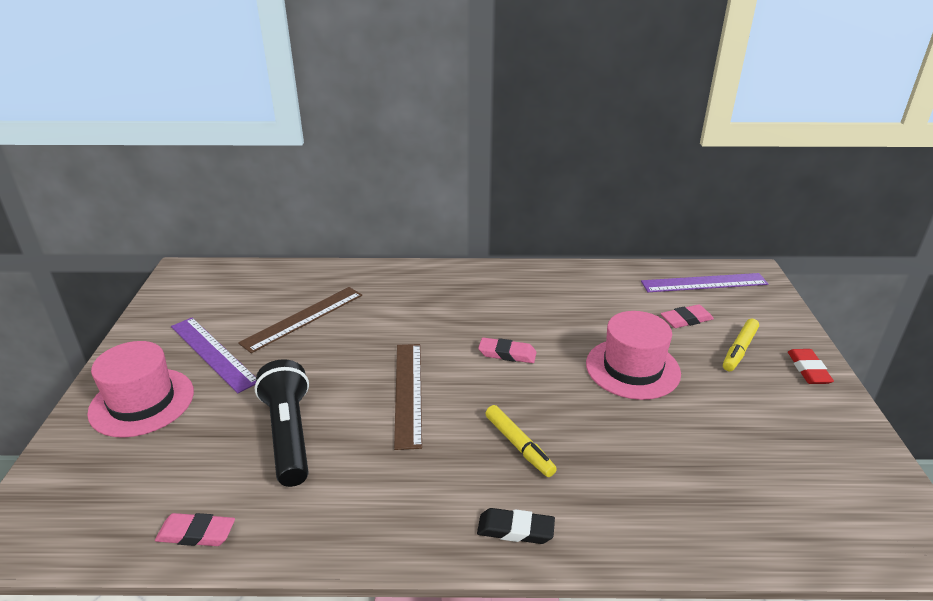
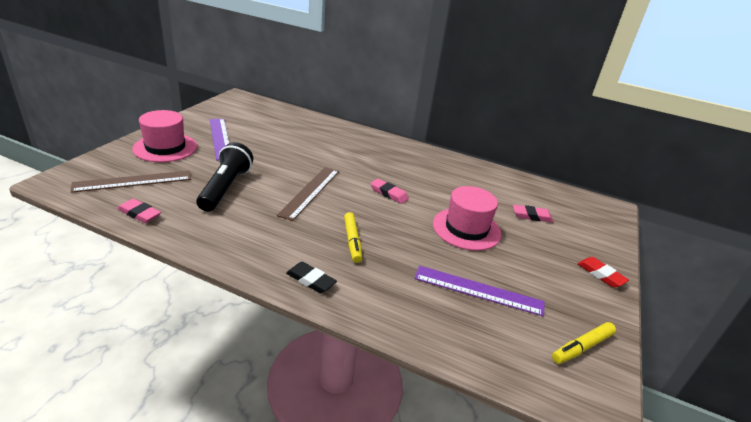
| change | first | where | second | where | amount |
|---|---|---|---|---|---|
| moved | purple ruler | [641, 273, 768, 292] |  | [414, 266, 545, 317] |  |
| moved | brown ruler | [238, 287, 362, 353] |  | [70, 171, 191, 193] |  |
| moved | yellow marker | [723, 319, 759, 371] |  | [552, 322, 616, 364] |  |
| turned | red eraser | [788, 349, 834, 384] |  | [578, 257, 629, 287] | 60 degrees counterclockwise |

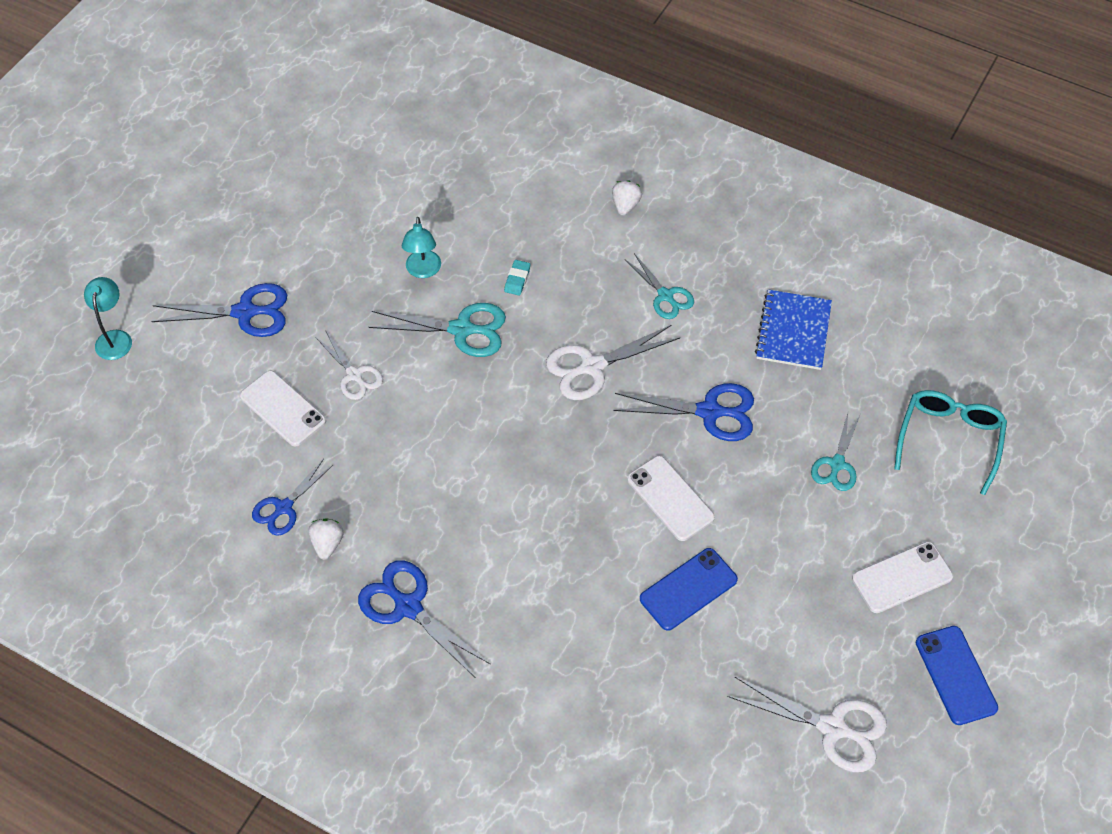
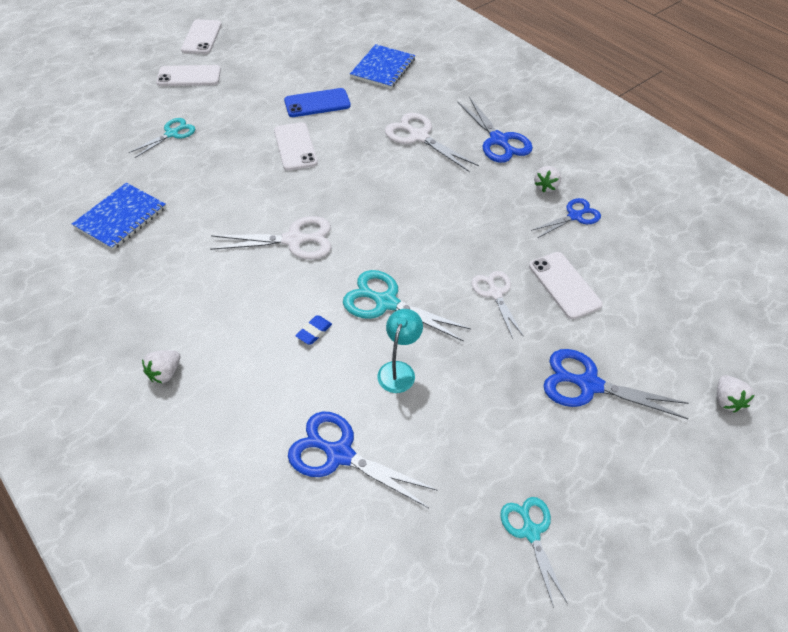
| change | first | where | second | where | amount |
|---|---|---|---|---|---|
| moved | turquoise scissors | [625, 253, 694, 319] |  | [500, 497, 568, 608] |  |
| recoloured | turquoise eraser | [504, 260, 530, 295] | blue eraser | [295, 315, 332, 345] |  |
| replaced | turquoise lamp | [84, 277, 132, 360] | white strawberry | [717, 375, 755, 412] |  |
| moved | blue scissors | [613, 383, 754, 441] |  | [288, 411, 438, 508] |  |
| removed | turquoise glasses | [894, 390, 1007, 495] |  |  |  |
| recoloured | blue phone | [916, 626, 998, 725] | white phone | [181, 19, 222, 54] |  |
| moved | white scissors | [727, 677, 887, 772] |  | [385, 113, 479, 172] |  |
| added |  |  | blue notebook | [350, 44, 416, 89] |  |

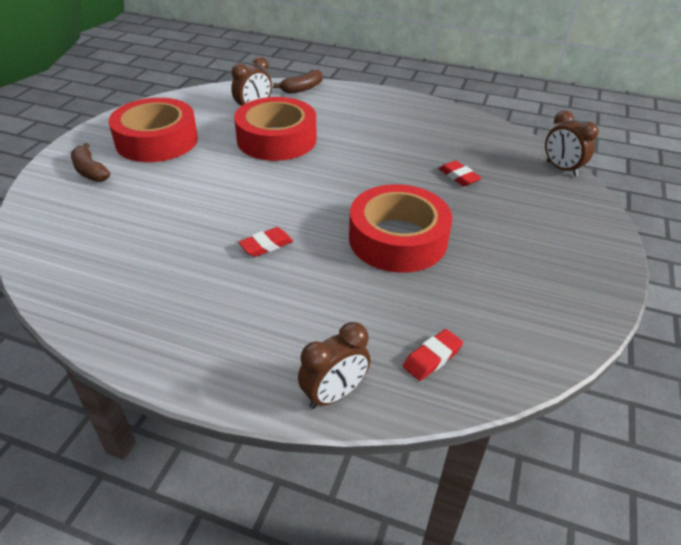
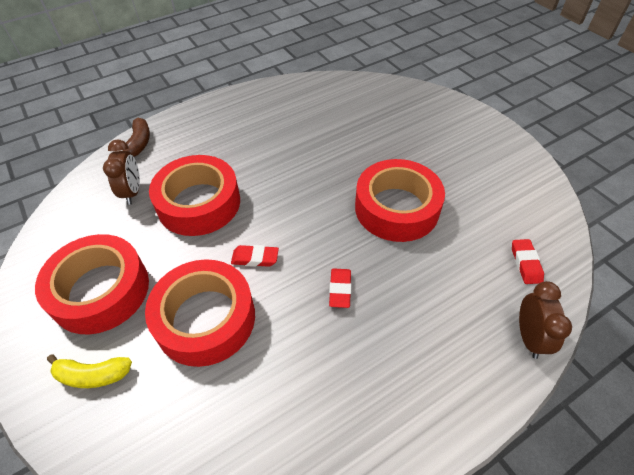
| change | first | where | second | where | amount |
|---|---|---|---|---|---|
| removed | brown clock | [545, 111, 599, 177] |  |  |  |
| recoloured | brown banana | [71, 143, 110, 182] | yellow banana | [47, 354, 132, 388] |  |
| moved | red eraser | [439, 160, 481, 186] |  | [231, 245, 279, 267] |  |
| added |  |  | red tape | [145, 259, 255, 367] |  |

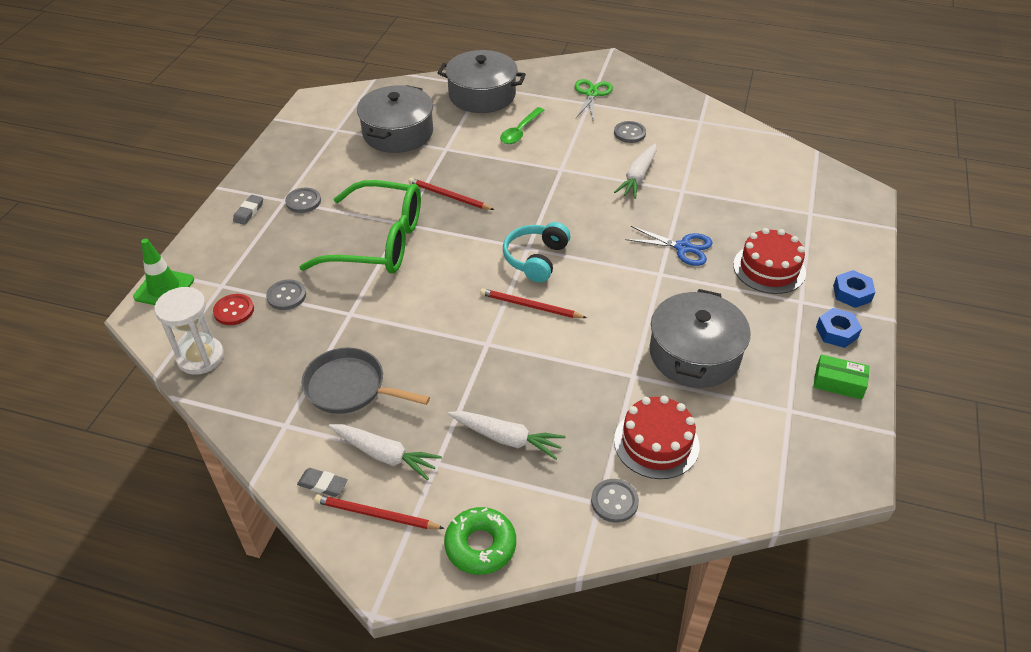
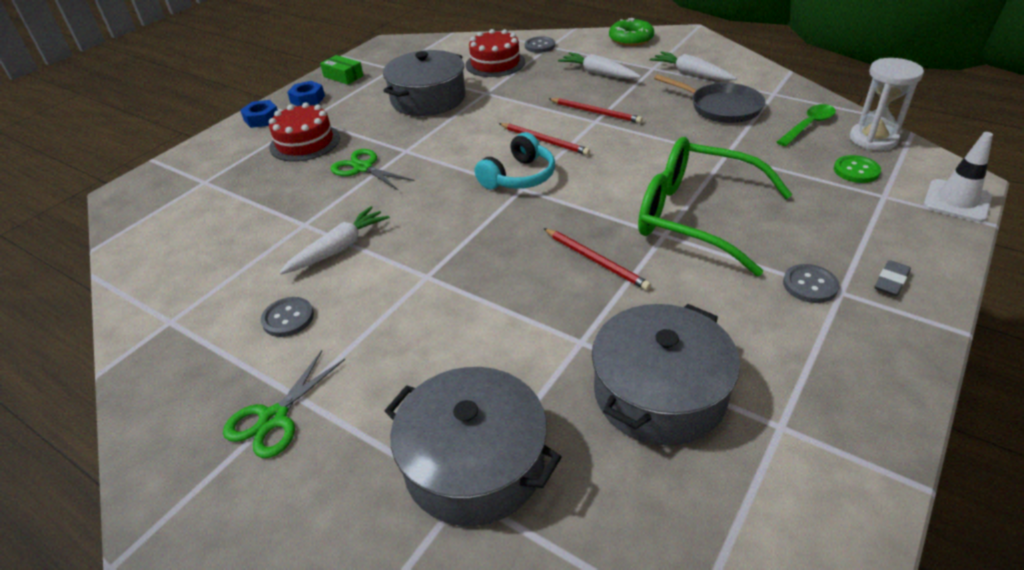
| change | first | where | second | where | amount |
|---|---|---|---|---|---|
| moved | green spoon | [500, 107, 544, 144] |  | [777, 104, 836, 146] |  |
| recoloured | blue scissors | [625, 226, 713, 266] | green scissors | [331, 149, 415, 191] |  |
| recoloured | green traffic cone | [133, 239, 194, 305] | white traffic cone | [923, 132, 993, 222] |  |
| removed | grey button | [266, 279, 306, 310] |  |  |  |
| recoloured | red button | [213, 294, 254, 325] | green button | [834, 155, 881, 183] |  |
| removed | grey eraser | [297, 468, 348, 497] |  |  |  |
| moved | red pencil | [314, 495, 445, 529] |  | [549, 98, 643, 123] |  |

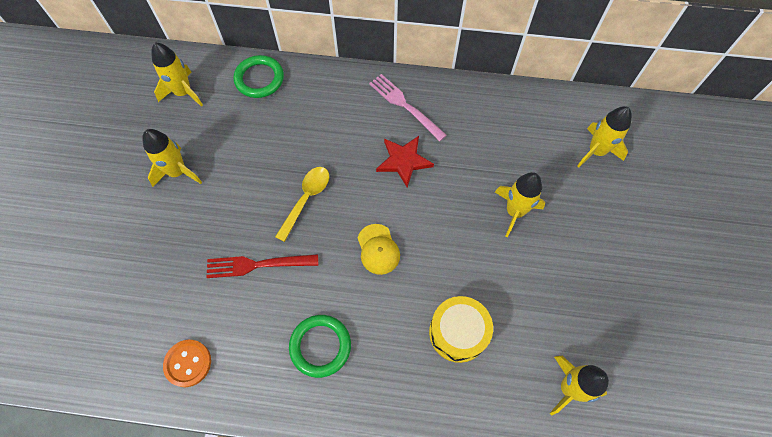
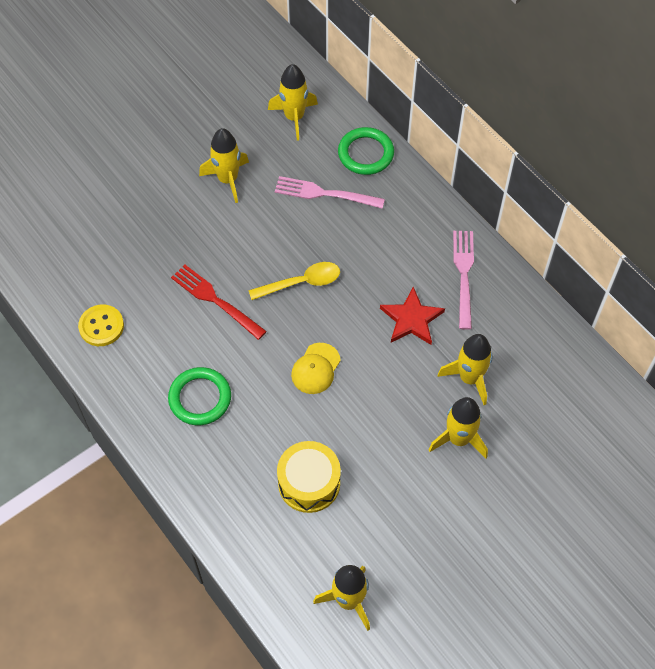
| change | first | where | second | where | amount |
|---|---|---|---|---|---|
| moved | yellow rocket | [577, 106, 632, 168] |  | [438, 334, 493, 405] |  |
| recoloured | orange button | [163, 340, 211, 387] | yellow button | [78, 304, 124, 346] |  |
| added |  |  | pink fork | [275, 176, 385, 209] |  |

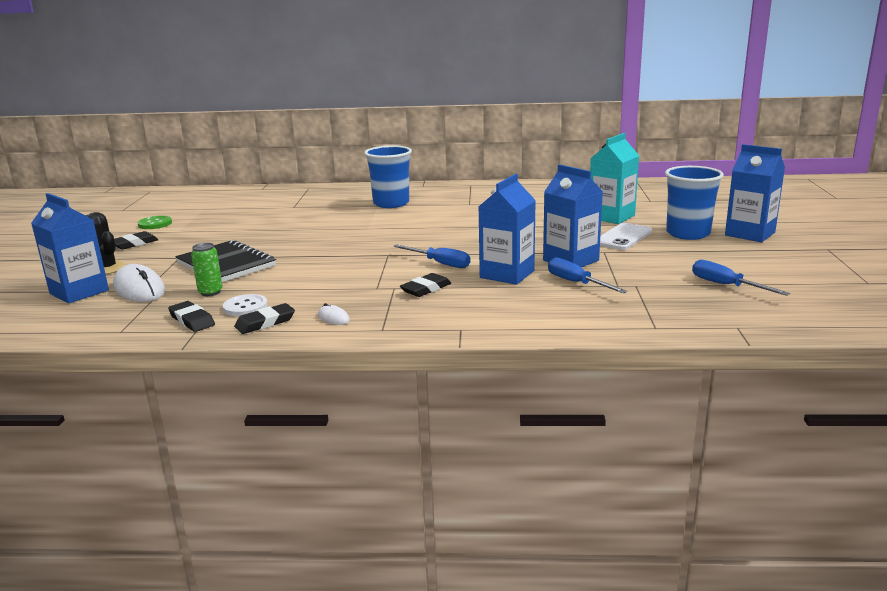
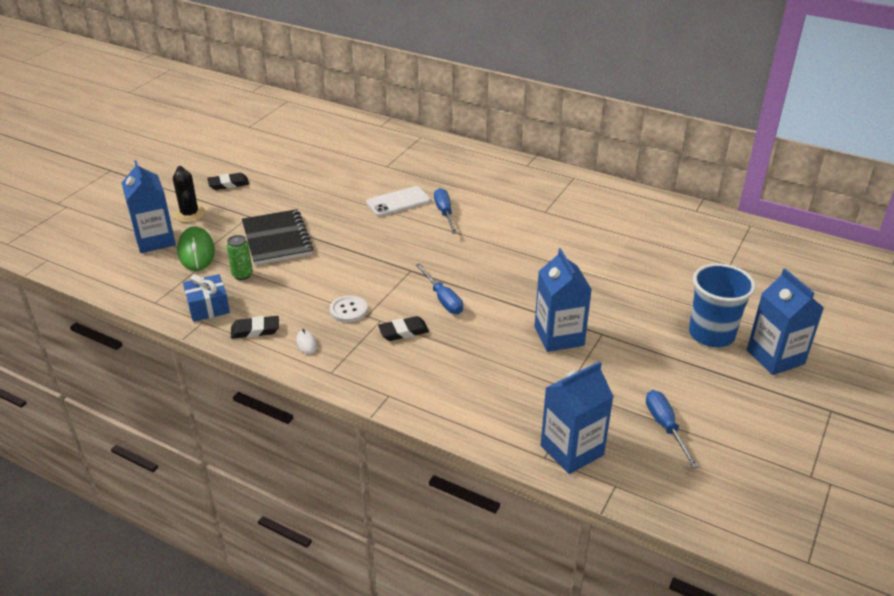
| change | first | where | second | where | amount |
|---|---|---|---|---|---|
| removed | turquoise carton | [590, 133, 639, 224] |  |  |  |
| removed | blue cup | [364, 145, 412, 208] |  |  |  |
| moved | blue carton | [479, 174, 536, 285] |  | [541, 361, 614, 474] |  |
| removed | green button | [138, 216, 172, 229] |  |  |  |
| moved | white phone | [600, 223, 652, 250] |  | [366, 186, 431, 217] |  |
| moved | blue screwdriver | [548, 257, 628, 293] |  | [434, 188, 457, 234] |  |
| recoloured | white mouse | [113, 264, 165, 302] | green mouse | [177, 226, 215, 271] |  |
| moved | white button | [223, 294, 268, 317] |  | [330, 296, 367, 323] |  |
| replaced | black eraser | [168, 301, 215, 332] | blue gift | [183, 274, 230, 322] |  |

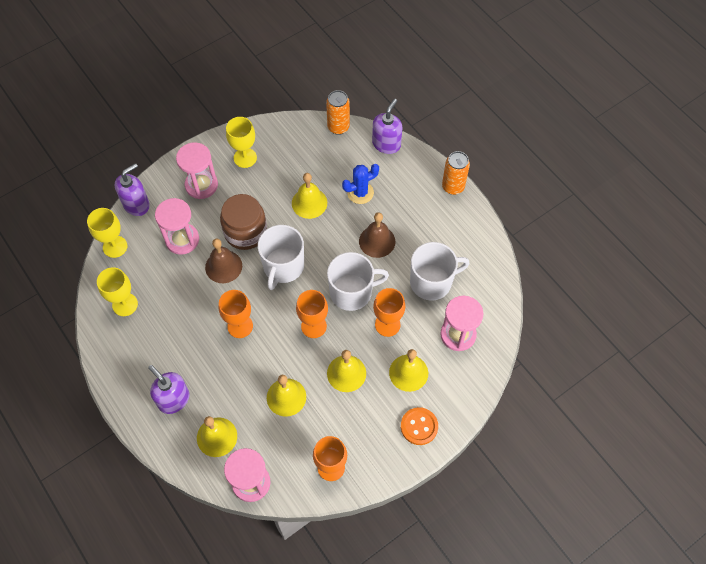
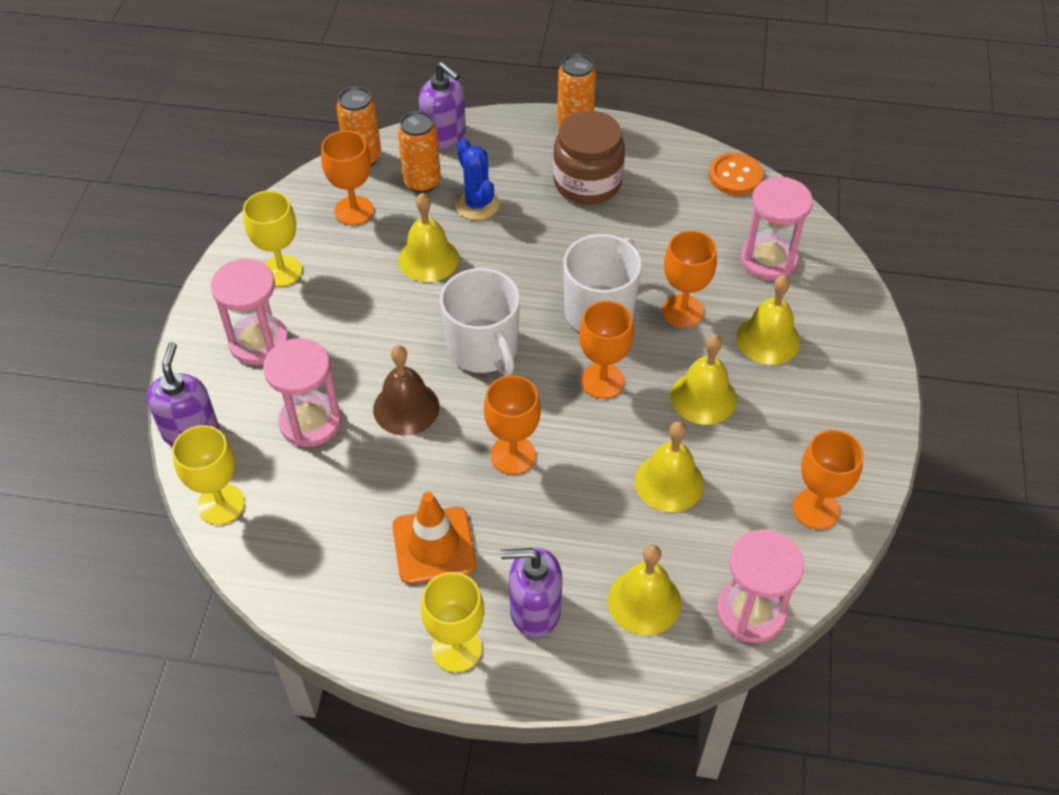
| change | first | where | second | where | amount |
|---|---|---|---|---|---|
| turned | purple soap dispenser | [372, 99, 402, 154] |  | [418, 62, 466, 149] | 150 degrees clockwise |
| turned | blue cactus | [342, 164, 379, 204] |  | [455, 138, 499, 220] | 45 degrees counterclockwise |
| moved | brown jar | [220, 194, 267, 250] |  | [553, 111, 625, 204] |  |
| removed | brown bell | [359, 212, 396, 258] |  |  |  |
| removed | white mug | [410, 242, 470, 301] |  |  |  |
| moved | yellow goblet | [97, 267, 138, 316] |  | [421, 572, 484, 672] |  |
| moved | orange button | [401, 407, 438, 445] |  | [709, 152, 763, 195] |  |
| added |  |  | orange can | [398, 111, 441, 193] |  |
| added |  |  | orange goblet | [321, 130, 374, 225] |  |
| added |  |  | orange traffic cone | [392, 492, 476, 584] |  |

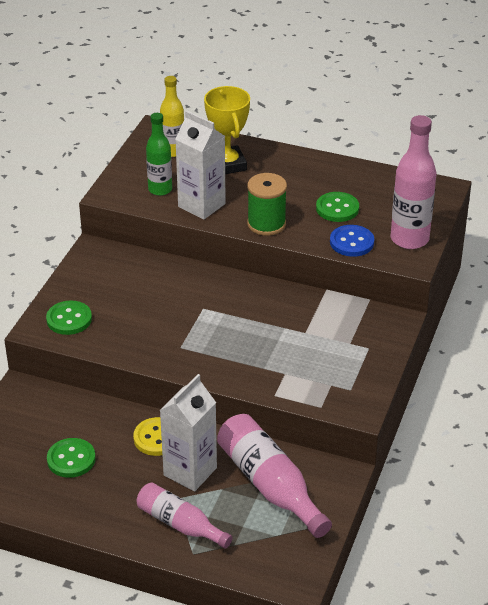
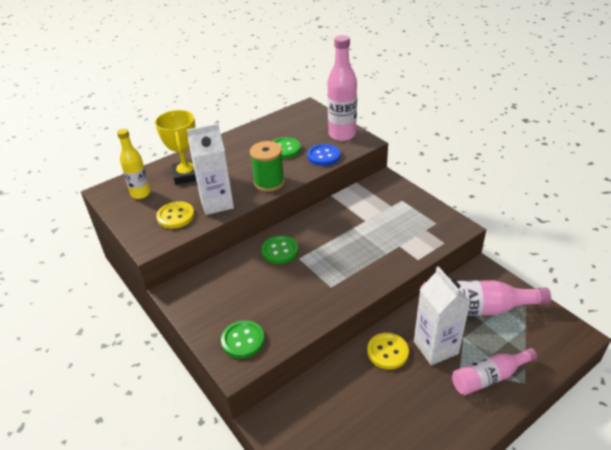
| change | first | where | second | where | amount |
|---|---|---|---|---|---|
| turned | yellow trophy | [204, 86, 250, 174] |  | [155, 110, 196, 185] | 60 degrees clockwise |
| replaced | green bottle | [146, 113, 172, 196] | yellow button | [156, 201, 194, 229] |  |
| moved | green button | [47, 438, 96, 478] |  | [261, 235, 298, 264] |  |

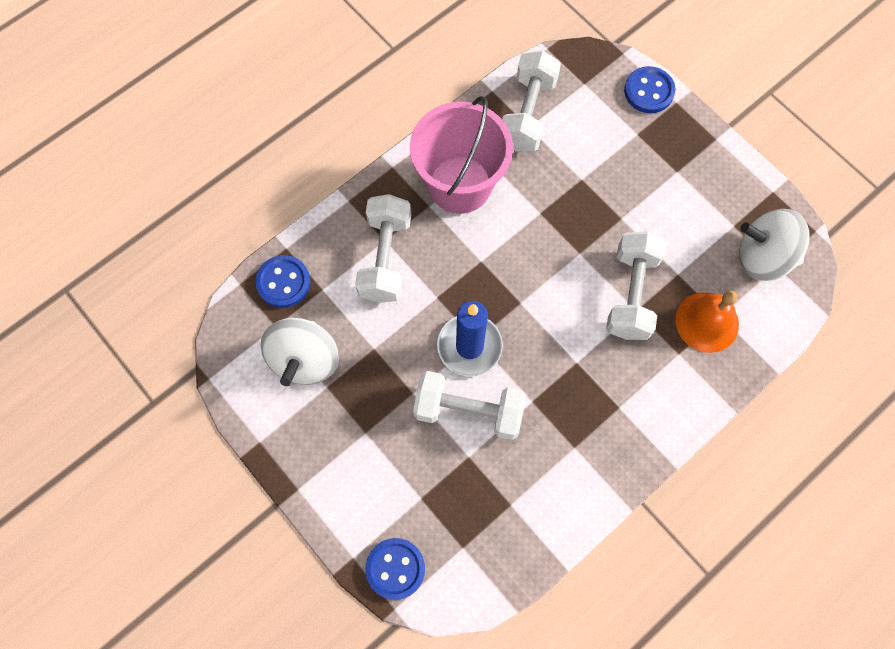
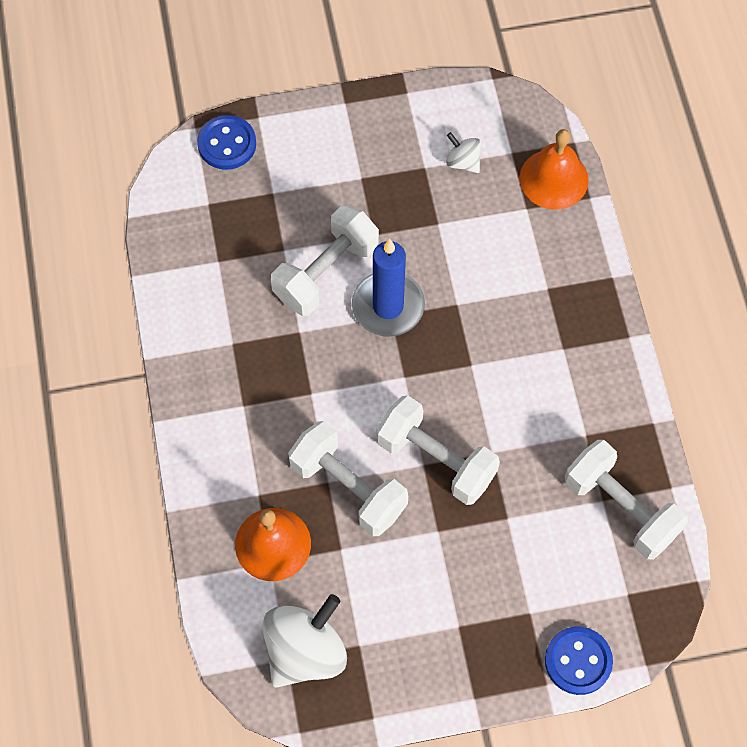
| change | first | where | second | where | amount |
|---|---|---|---|---|---|
| removed | pink bucket | [410, 96, 513, 214] |  |  |  |
| moved | white dumbbell | [355, 194, 411, 303] |  | [376, 395, 500, 505] |  |
| replaced | blue button | [255, 255, 310, 308] | orange bell | [519, 129, 589, 210] |  |
| resized | white spinning top | [261, 318, 339, 386] |  | [446, 132, 481, 173] | x0.49 |

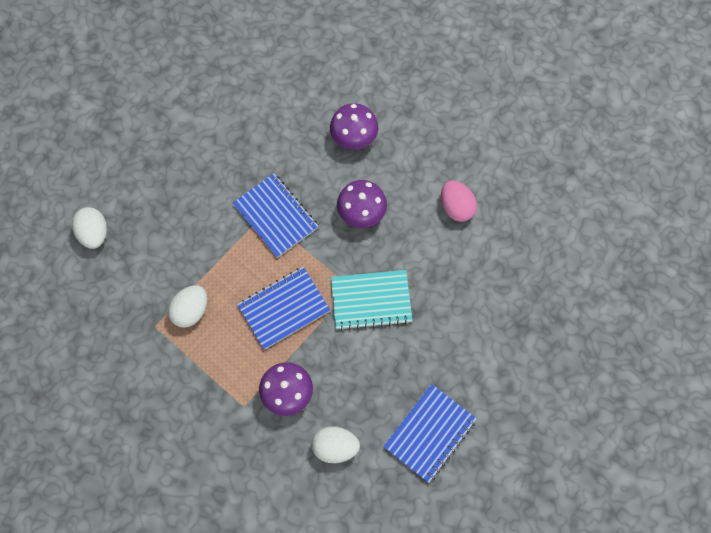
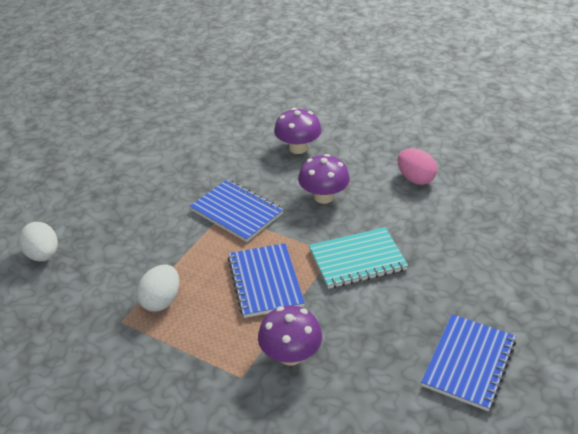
| change | first | where | second | where | amount |
|---|---|---|---|---|---|
| turned | blue notebook | [237, 267, 330, 350] |  | [227, 243, 305, 318] | 60 degrees counterclockwise |
| removed | white egg | [312, 426, 360, 463] |  |  |  |

